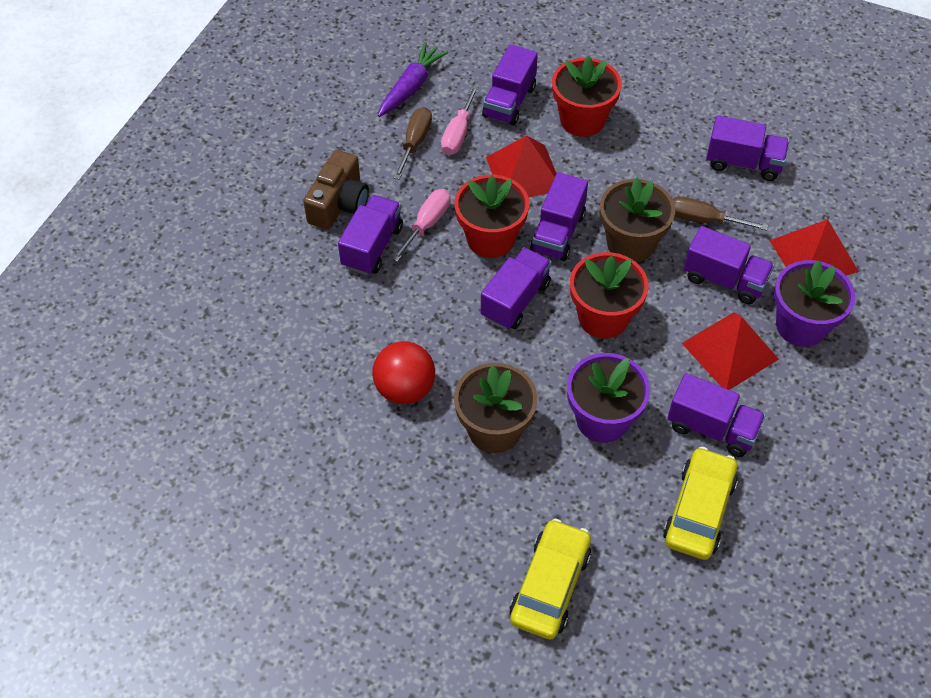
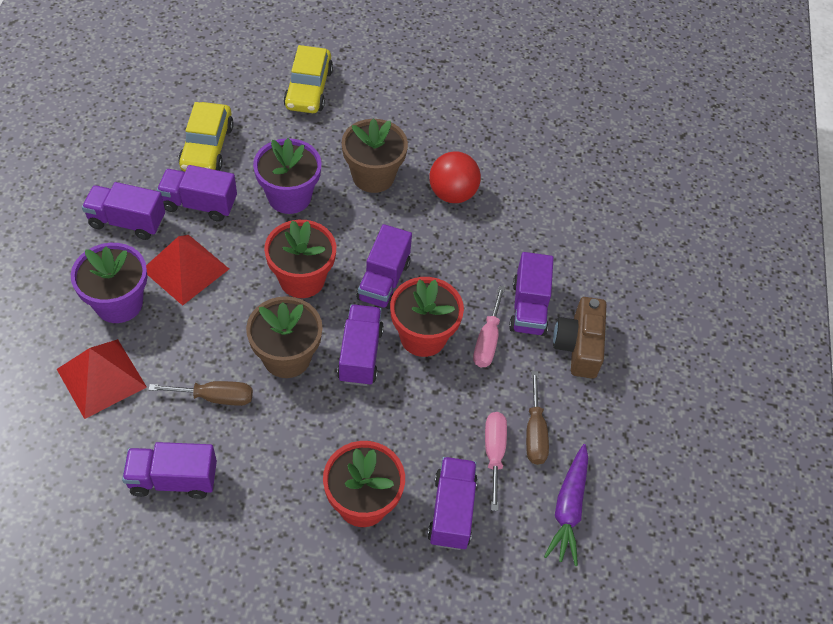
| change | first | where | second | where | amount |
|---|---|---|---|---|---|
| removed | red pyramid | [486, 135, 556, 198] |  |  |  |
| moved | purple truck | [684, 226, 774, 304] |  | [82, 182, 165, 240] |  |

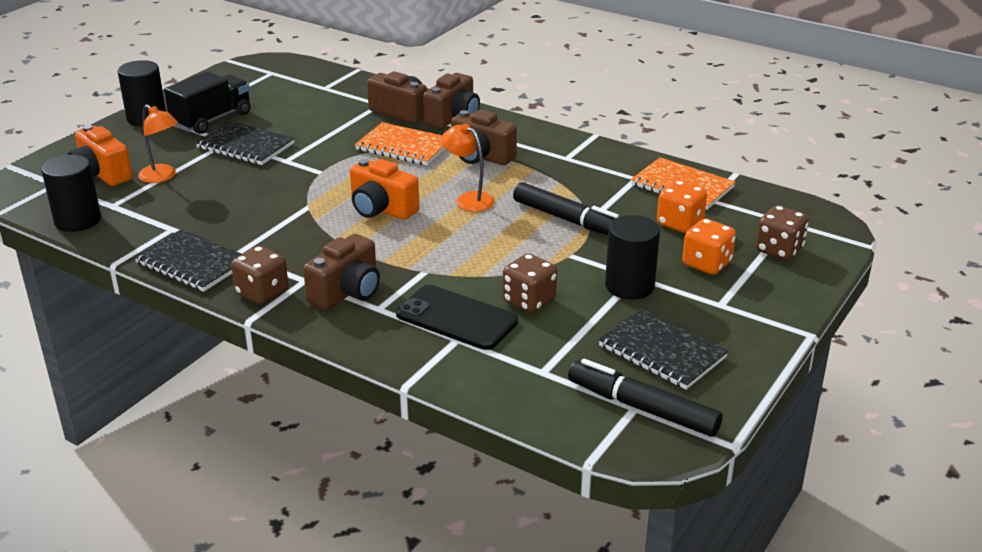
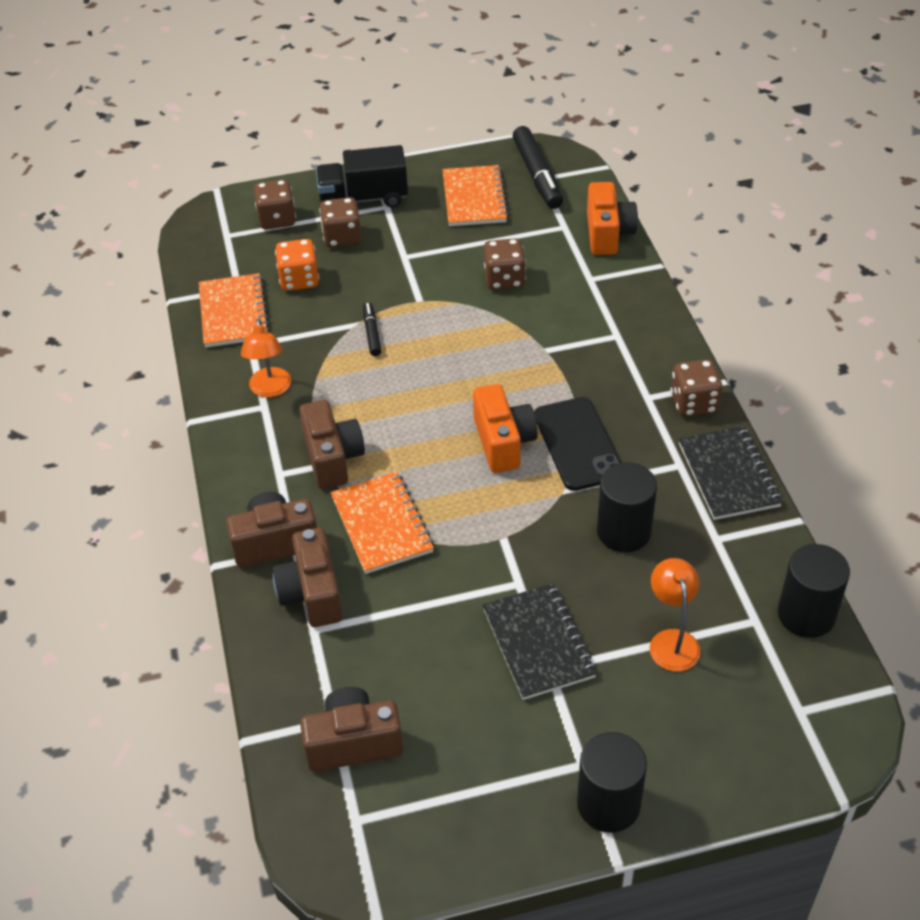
| change | first | where | second | where | amount |
|---|---|---|---|---|---|
| moved | black truck | [164, 71, 251, 134] |  | [316, 145, 408, 208] |  |
| moved | orange lamp | [442, 123, 495, 212] |  | [241, 318, 291, 397] |  |
| moved | orange camera | [67, 125, 133, 186] |  | [587, 182, 638, 255] |  |
| resized | black marker | [513, 182, 619, 235] |  | [363, 302, 381, 356] | x0.52 |
| moved | black cylinder | [605, 215, 660, 300] |  | [597, 462, 657, 552] |  |
| recoloured | orange dice | [682, 219, 736, 275] | brown dice | [319, 197, 362, 248] |  |
| moved | brown camera | [303, 234, 380, 310] |  | [300, 687, 403, 772] |  |
| moved | black phone | [396, 285, 518, 350] |  | [534, 397, 621, 491] |  |
| recoloured | black notebook | [598, 309, 728, 390] | orange notebook | [442, 165, 509, 226] |  |

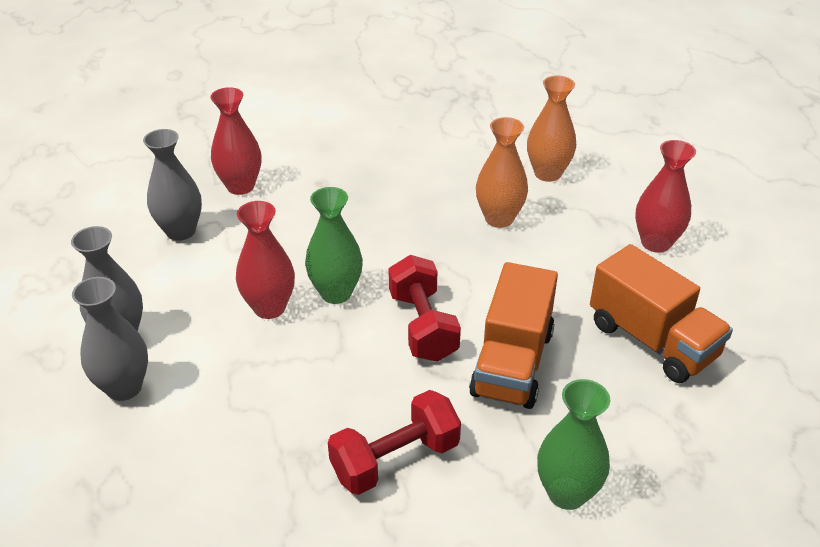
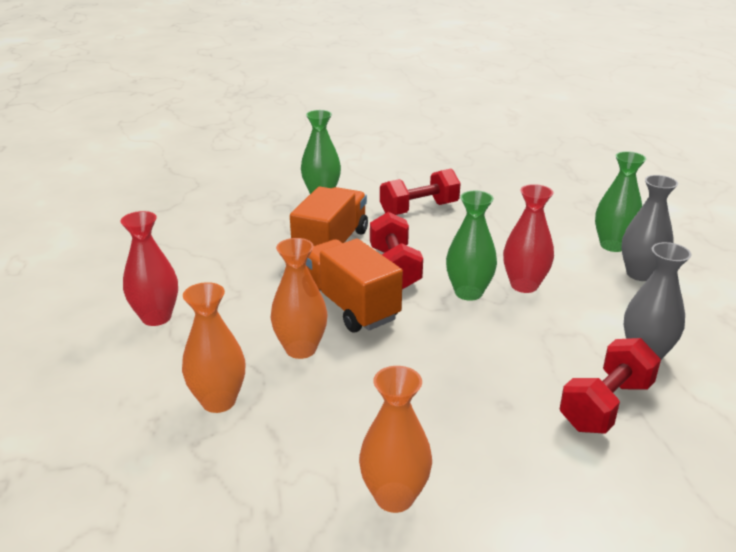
| change | first | where | second | where | amount |
|---|---|---|---|---|---|
| replaced | red vase | [210, 87, 261, 195] | red dumbbell | [560, 338, 661, 434] |  |
| moved | orange truck | [590, 244, 733, 383] |  | [306, 239, 403, 332] |  |
| recoloured | grey vase | [72, 277, 148, 401] | green vase | [595, 151, 646, 252] |  |
| added |  |  | orange vase | [359, 366, 432, 513] |  |

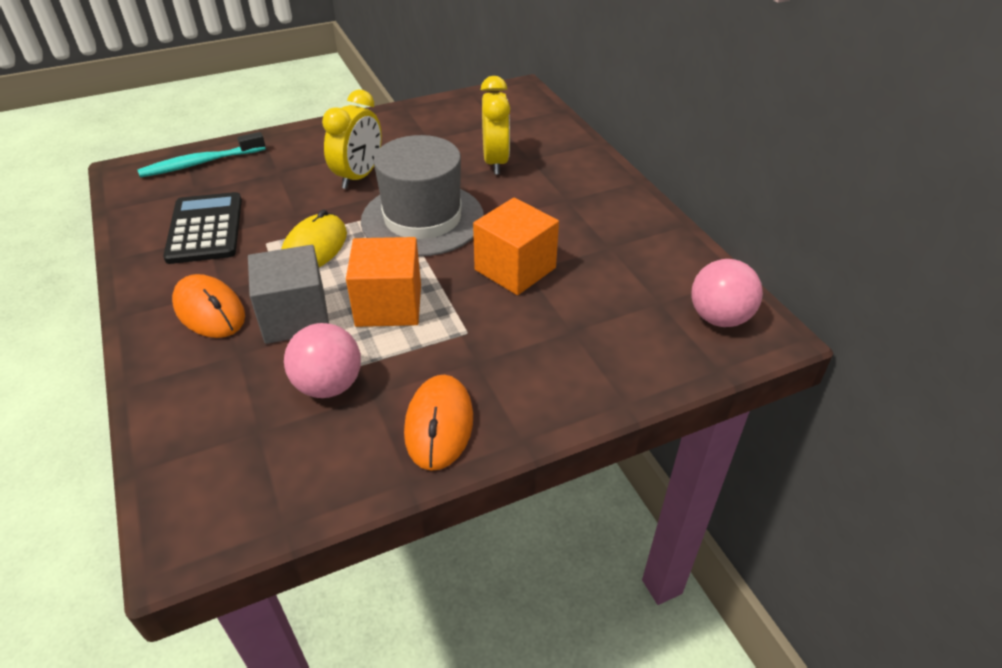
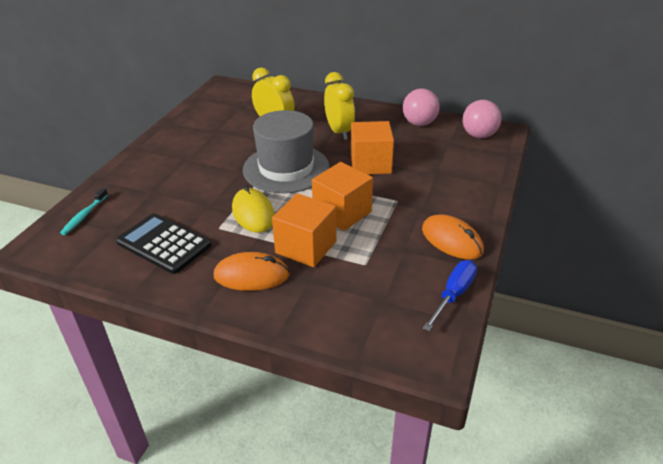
| change | first | where | second | where | amount |
|---|---|---|---|---|---|
| moved | yellow clock | [322, 90, 382, 189] |  | [324, 72, 355, 140] |  |
| resized | turquoise toothbrush | [138, 132, 266, 177] |  | [60, 188, 108, 235] | x0.65 |
| recoloured | grey cube | [248, 245, 329, 344] | orange cube | [272, 193, 336, 267] |  |
| moved | pink ball | [284, 323, 361, 398] |  | [403, 89, 439, 126] |  |
| added |  |  | blue screwdriver | [423, 260, 477, 331] |  |

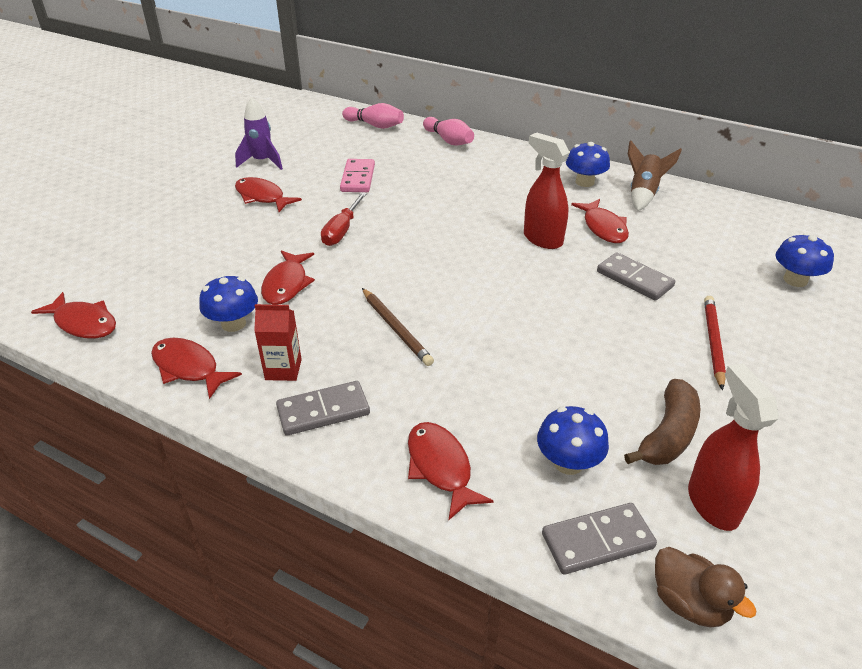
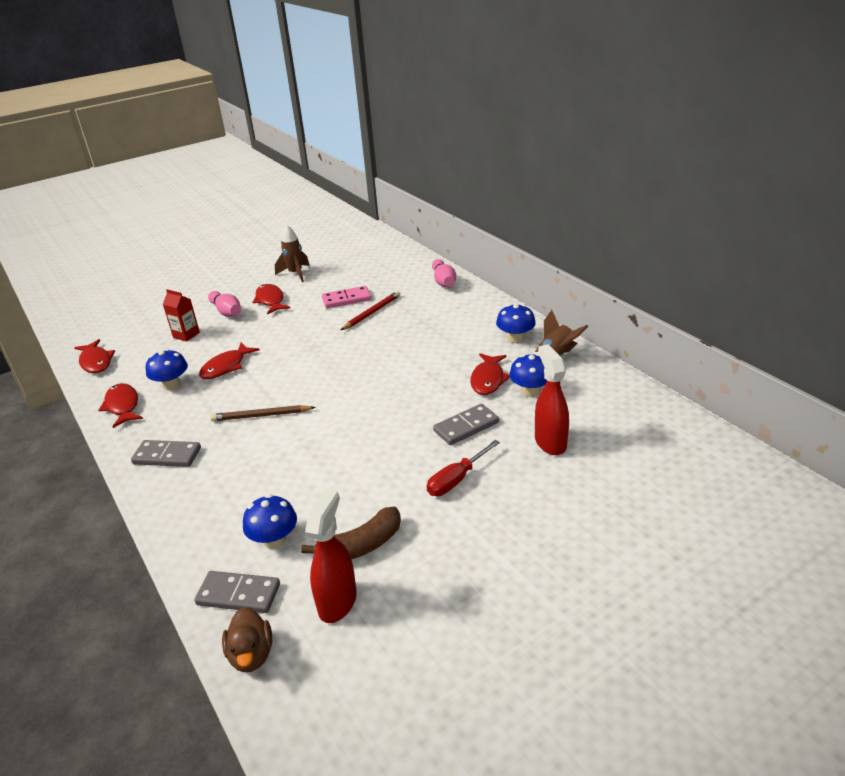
| change | first | where | second | where | amount |
|---|---|---|---|---|---|
| recoloured | purple rocket | [235, 97, 283, 170] | brown rocket | [275, 225, 310, 282] |  |
| moved | pink bowling pin | [342, 103, 404, 129] |  | [208, 291, 241, 317] |  |
| moved | red spray bottle | [524, 132, 570, 249] |  | [535, 344, 569, 455] |  |
| turned | pink domino | [340, 159, 375, 192] |  | [322, 286, 371, 308] | 45 degrees clockwise |
| moved | red screwdriver | [321, 192, 367, 246] |  | [427, 440, 500, 496] |  |
| moved | blue mushroom | [776, 233, 834, 287] |  | [509, 354, 547, 397] |  |
| turned | grey domino | [597, 252, 675, 301] |  | [433, 404, 499, 445] | 75 degrees clockwise |
| turned | brown pencil | [362, 288, 434, 366] |  | [210, 405, 316, 421] | 90 degrees clockwise |
| moved | red pencil | [704, 296, 726, 390] |  | [341, 291, 400, 330] |  |
| moved | red carton | [254, 304, 302, 381] |  | [163, 289, 200, 342] |  |
| removed | red fish | [408, 422, 494, 520] |  |  |  |

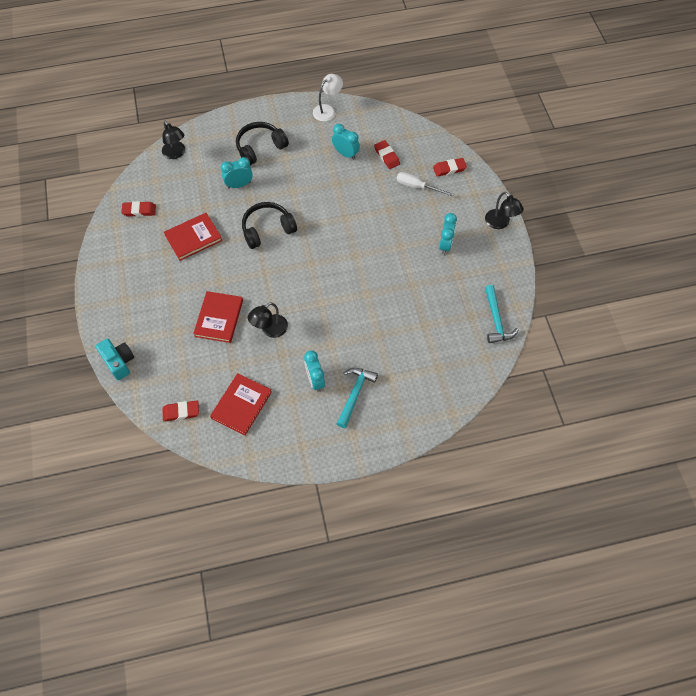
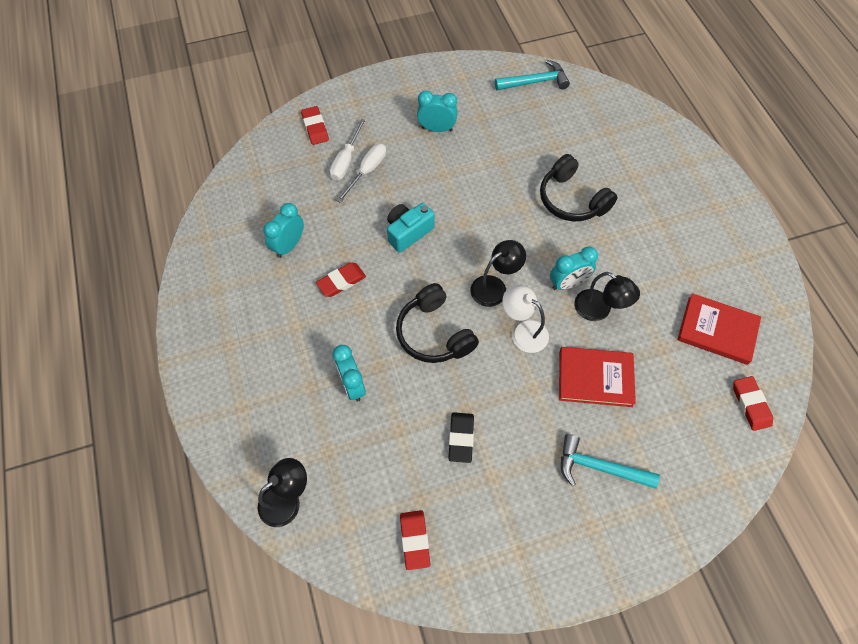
| change | first | where | second | where | amount |
|---|---|---|---|---|---|
| moved | white lamp | [313, 74, 343, 122] |  | [502, 285, 549, 353] |  |
| moved | black headphones | [236, 122, 289, 165] |  | [540, 154, 618, 221] |  |
| moved | red eraser | [374, 140, 400, 169] |  | [316, 262, 366, 297] |  |
| moved | black lamp | [485, 192, 524, 229] |  | [471, 240, 526, 307] |  |
| replaced | red book | [164, 213, 223, 261] | black eraser | [448, 412, 474, 463] |  |
| moved | turquoise camera | [96, 339, 134, 380] |  | [387, 203, 435, 253] |  |
| moved | turquoise clock | [304, 350, 325, 392] |  | [550, 246, 598, 290] |  |
| moved | turquoise hammer | [337, 368, 378, 428] |  | [561, 434, 660, 489] |  |
| added |  |  | white screwdriver | [336, 144, 386, 203] |  |

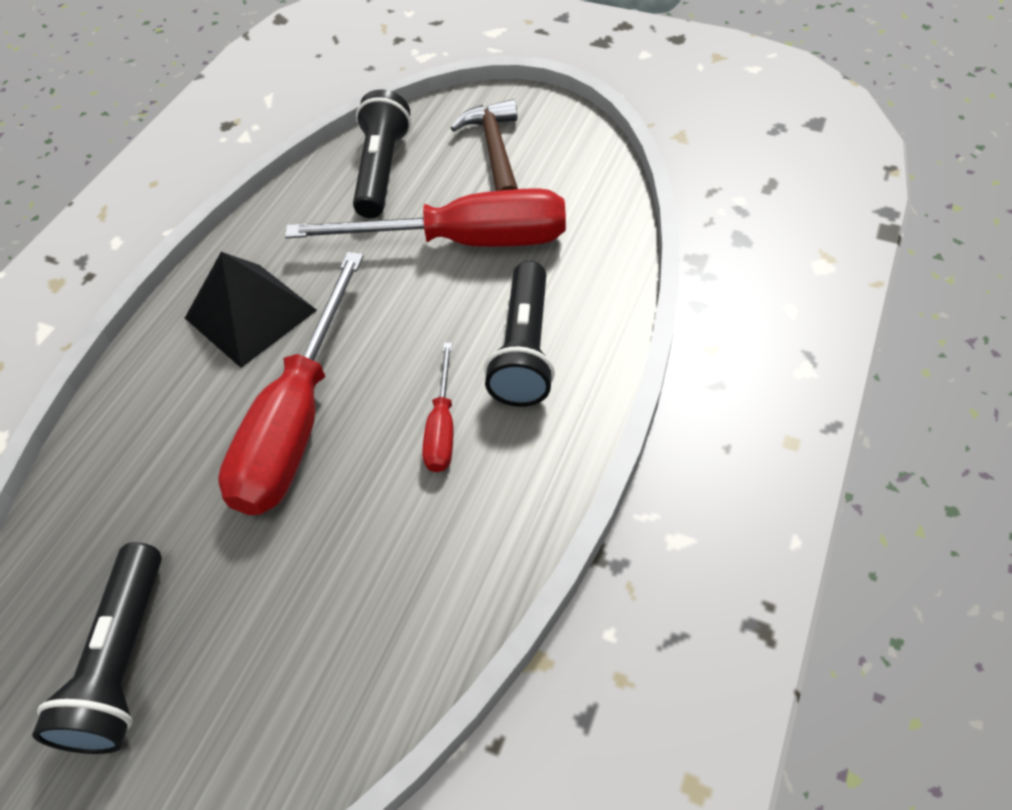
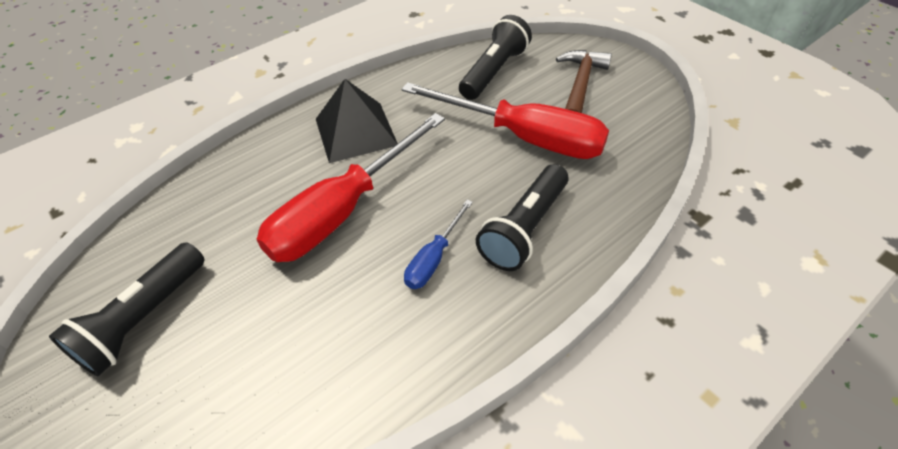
| change | first | where | second | where | amount |
|---|---|---|---|---|---|
| recoloured | red screwdriver | [422, 343, 454, 472] | blue screwdriver | [404, 200, 473, 289] |  |

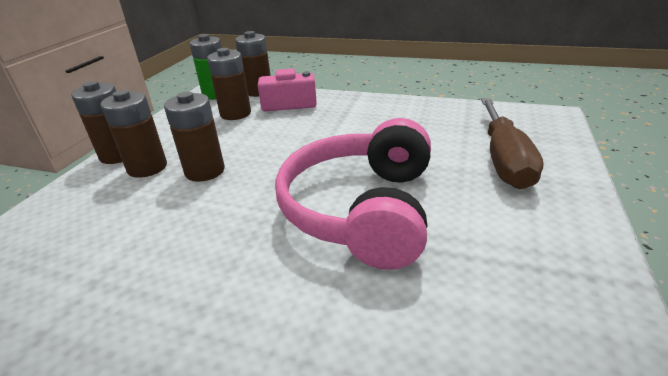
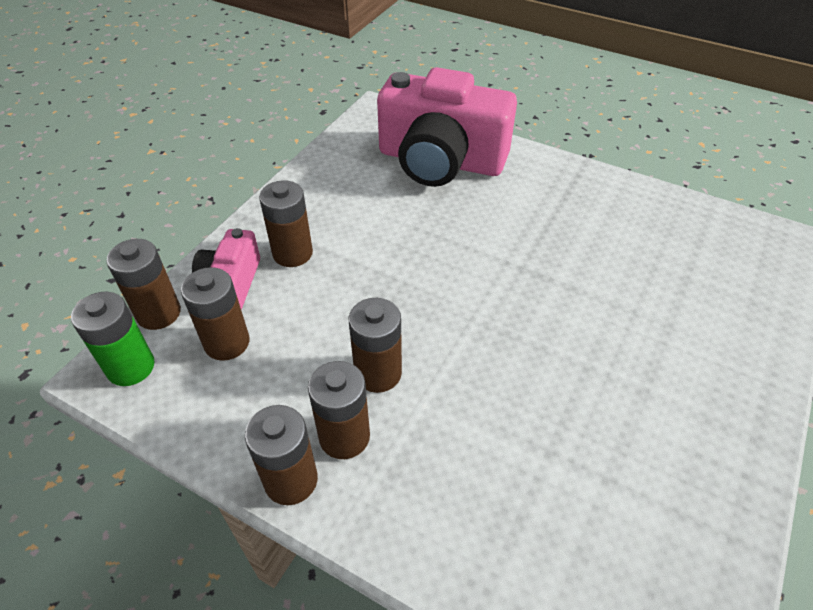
| change | first | where | second | where | amount |
|---|---|---|---|---|---|
| replaced | brown screwdriver | [481, 98, 544, 189] | pink camera | [377, 67, 517, 187] |  |
| removed | pink headphones | [275, 118, 431, 270] |  |  |  |
| added |  |  | brown battery | [259, 180, 313, 267] |  |

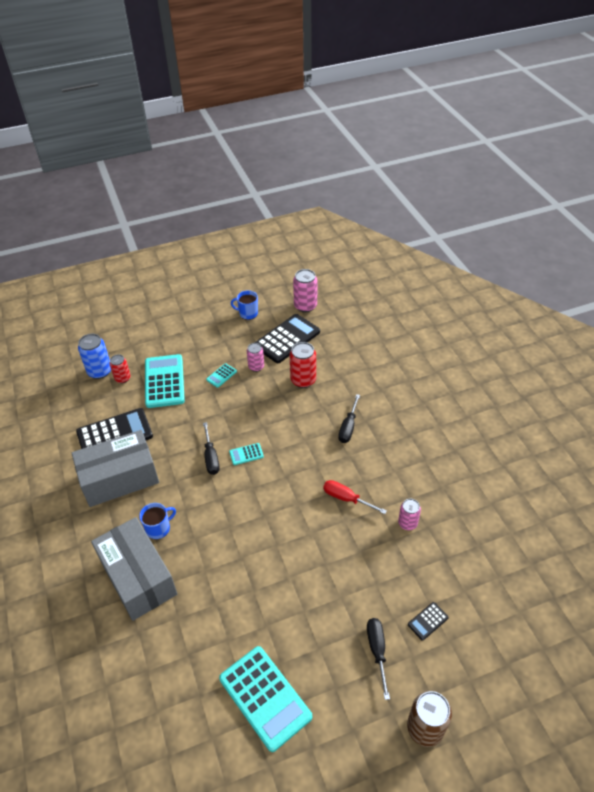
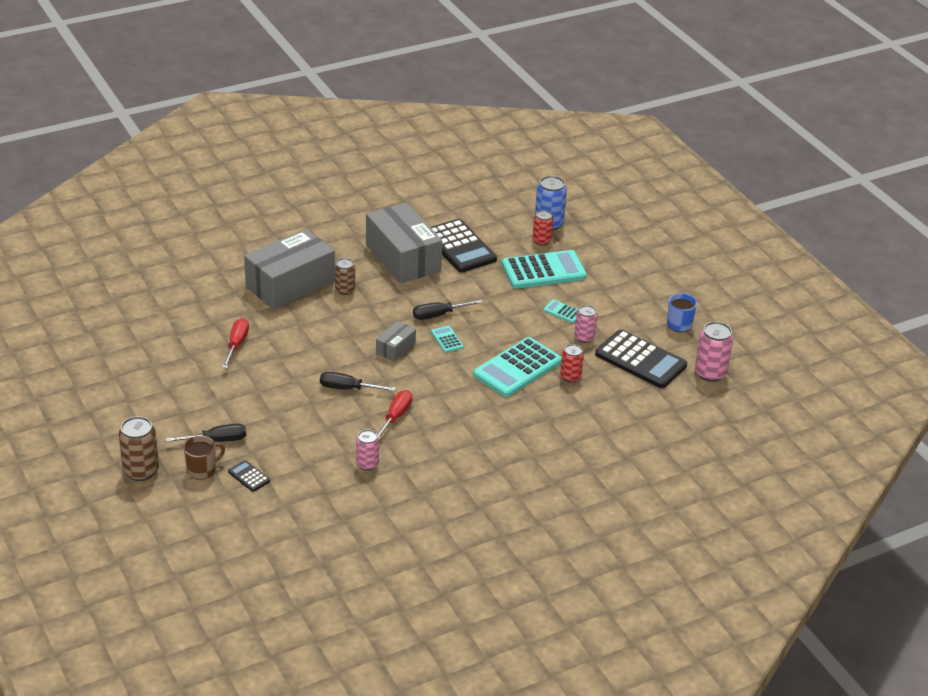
| change | first | where | second | where | amount |
|---|---|---|---|---|---|
| resized | red can | [290, 342, 316, 388] |  | [560, 344, 584, 383] | x0.64 |
| moved | black screwdriver | [338, 394, 360, 443] |  | [320, 372, 396, 391] |  |
| replaced | blue mug | [139, 503, 176, 539] | brown can | [335, 258, 355, 295] |  |
| moved | turquoise calculator | [219, 646, 312, 752] |  | [473, 337, 562, 397] |  |
| added |  |  | red screwdriver | [222, 318, 249, 368] |  |
| added |  |  | grey box | [376, 321, 416, 362] |  |
| added |  |  | brown mug | [183, 436, 225, 480] |  |

